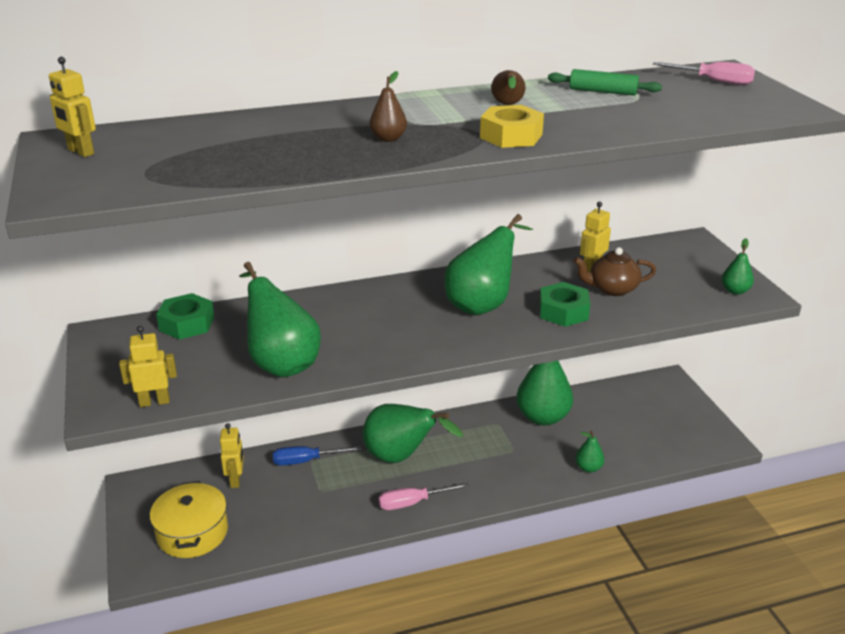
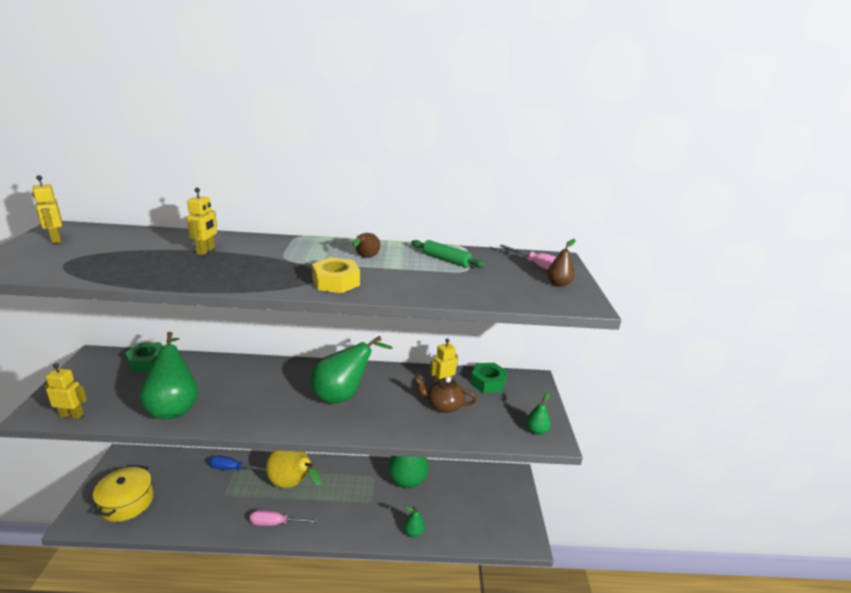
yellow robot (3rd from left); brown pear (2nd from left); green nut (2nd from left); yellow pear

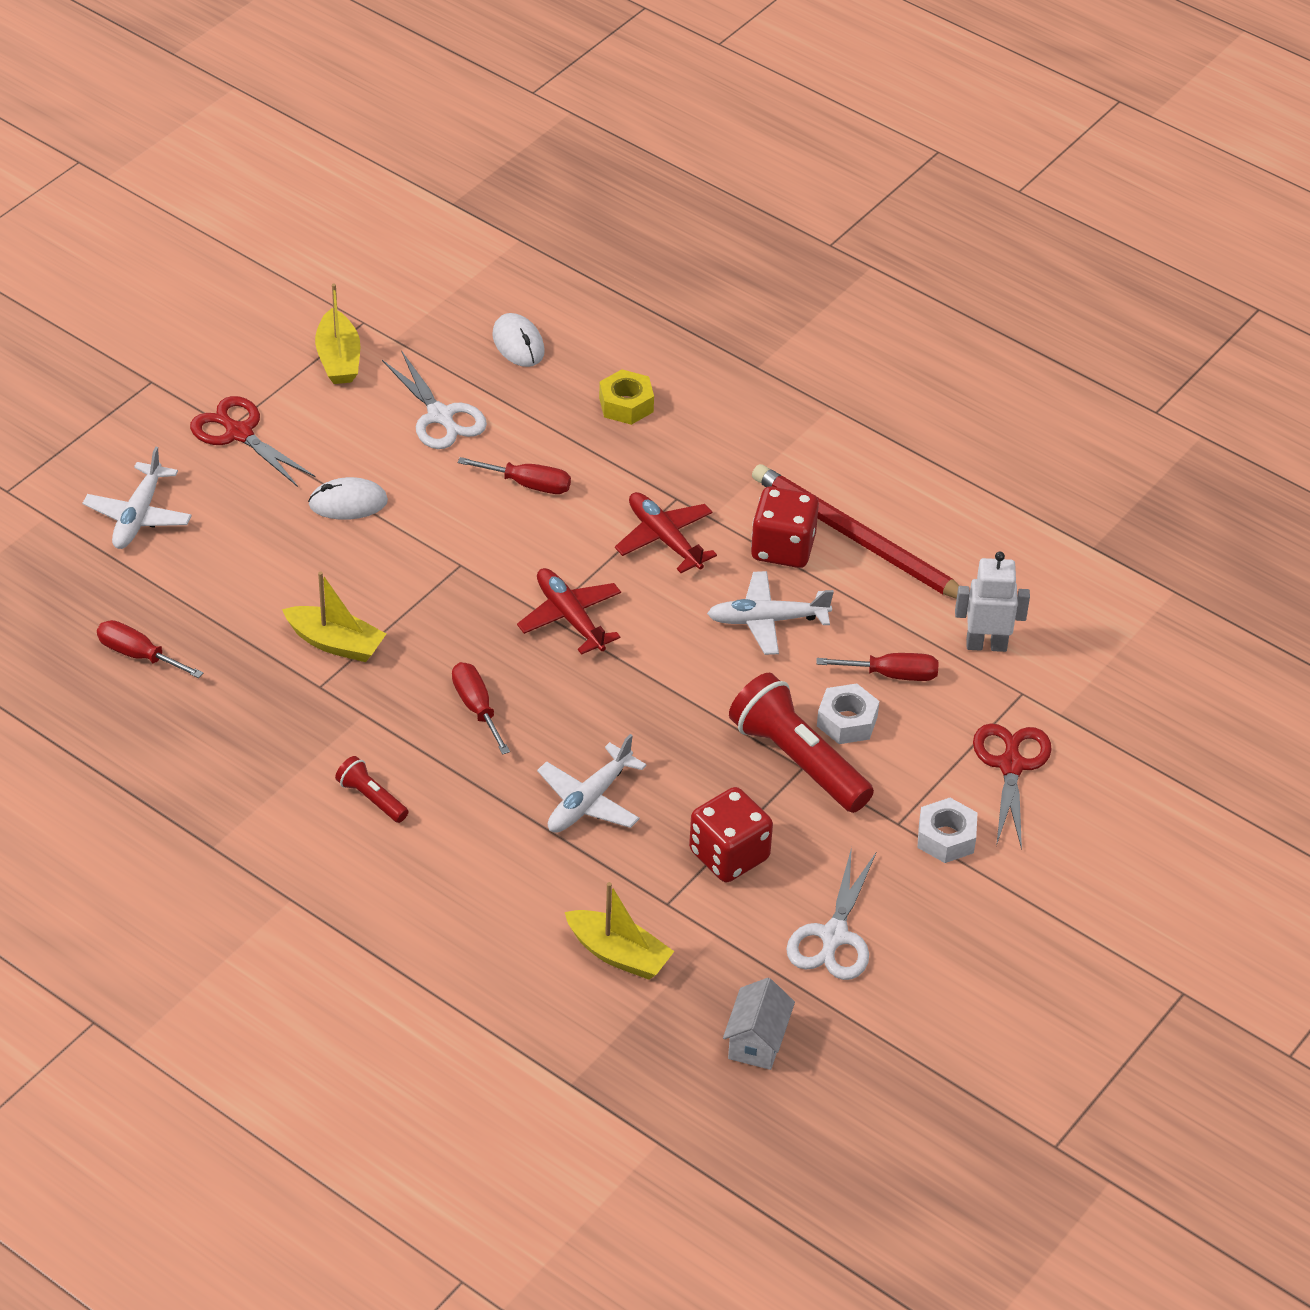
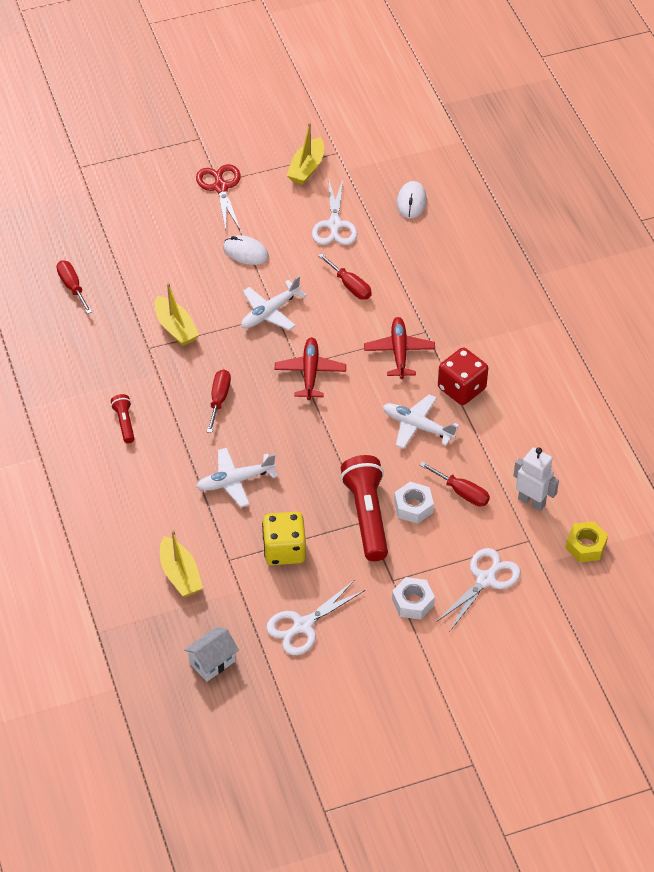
red pencil; white plane (2nd from left); yellow nut; yellow dice; white scissors (3rd from left)

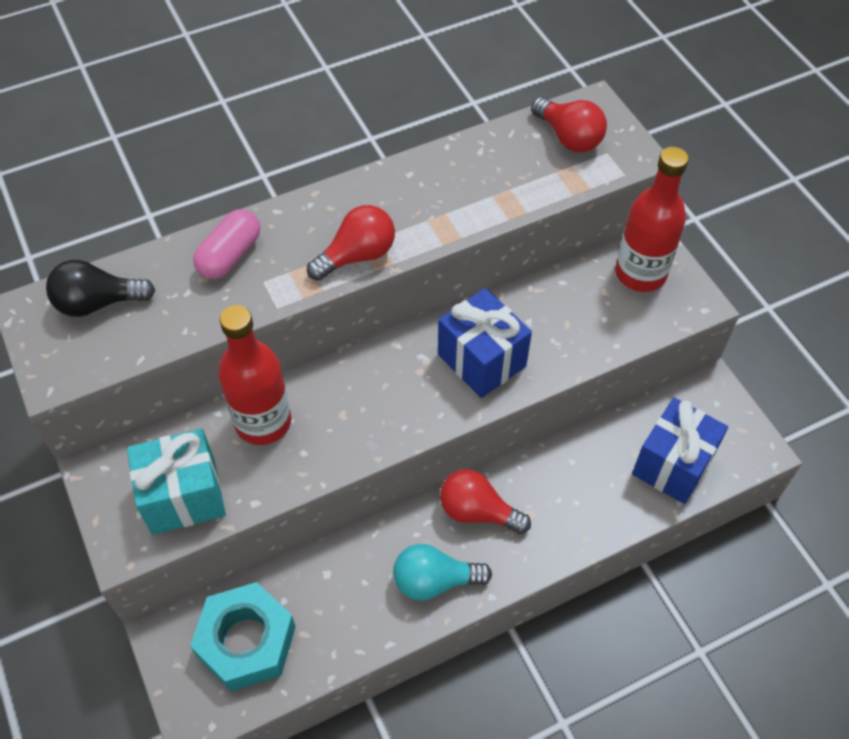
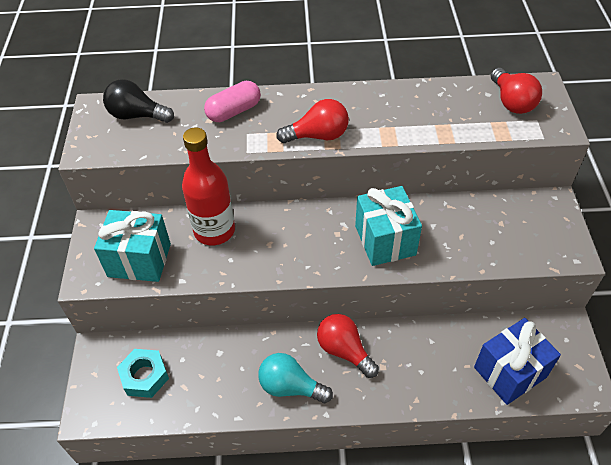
red bottle (2nd from left in the first image); turquoise gift (2nd from left); turquoise nut

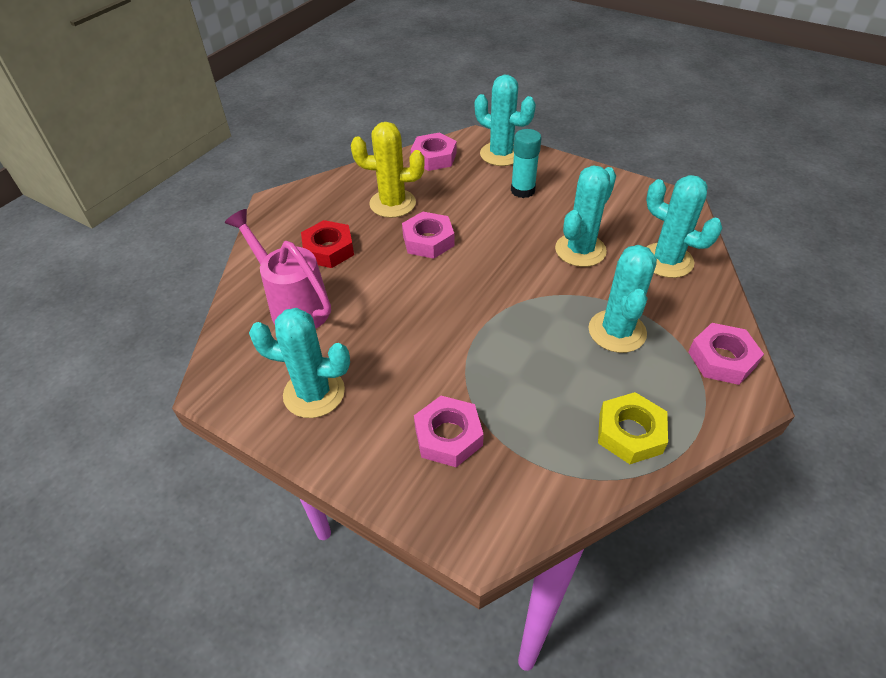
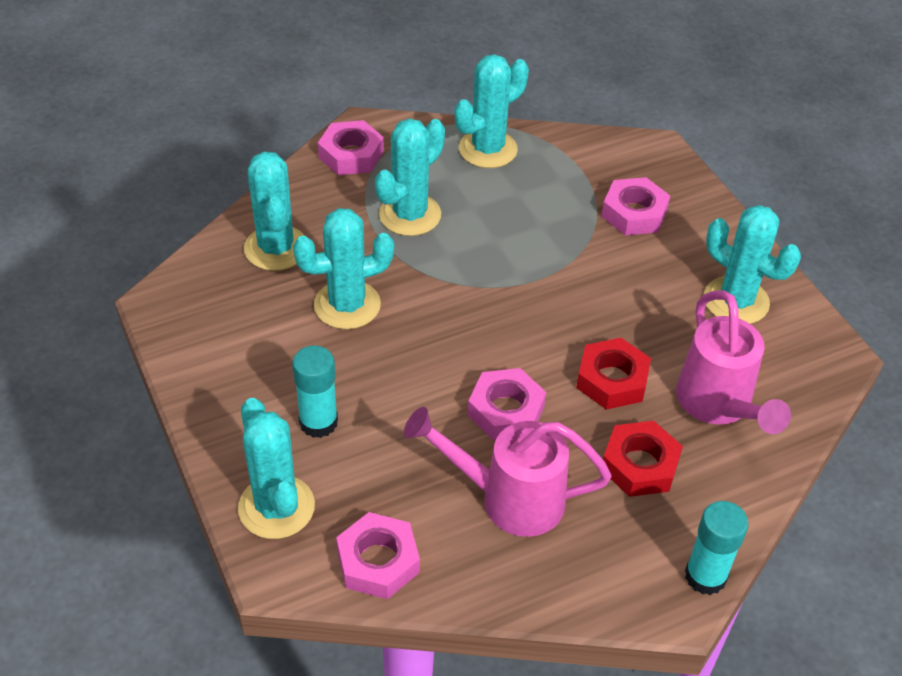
red nut (1st from left); turquoise glue stick (2nd from left); pink watering can (1st from left); turquoise cactus (5th from left)

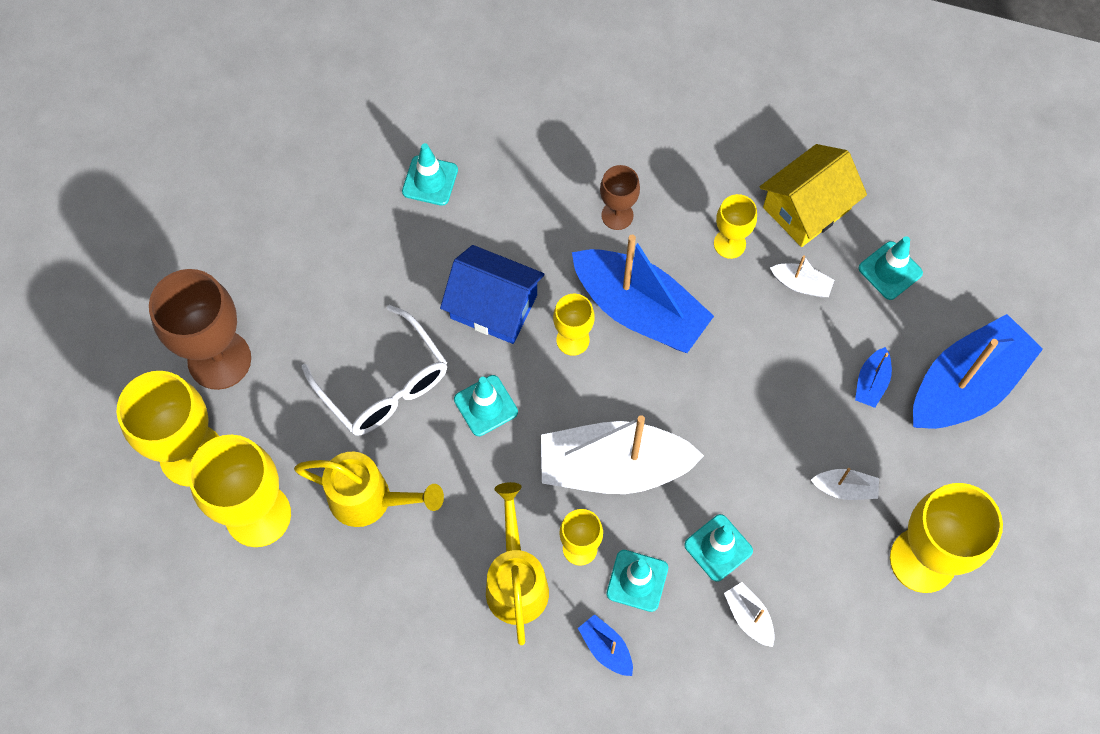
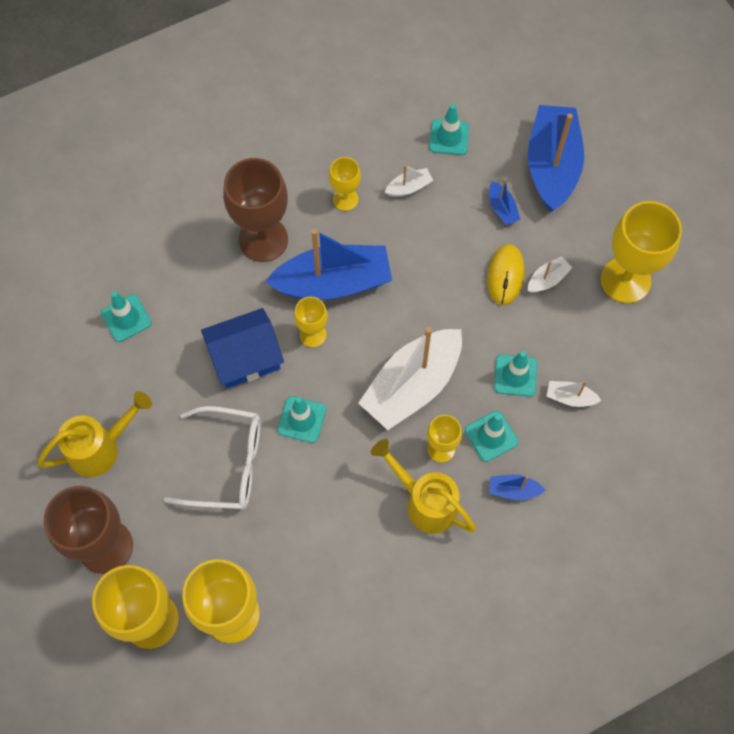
yellow house; yellow mouse; yellow watering can (1st from left); brown goblet (2nd from left)

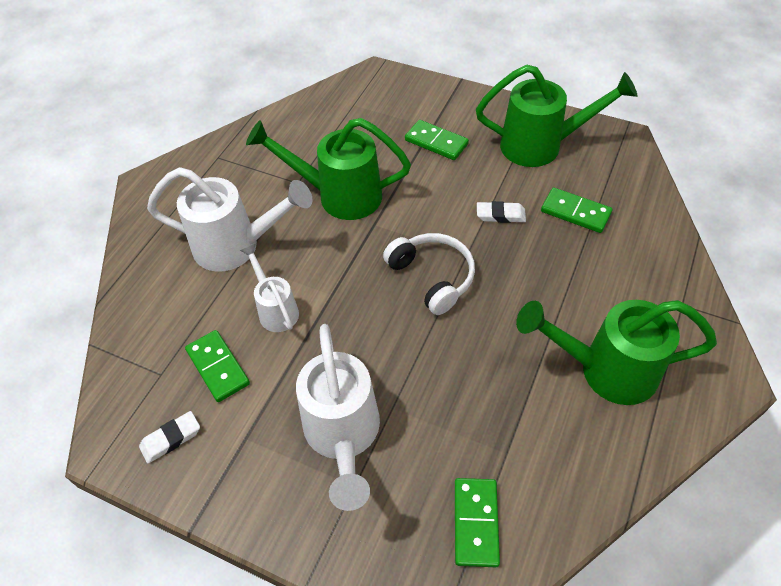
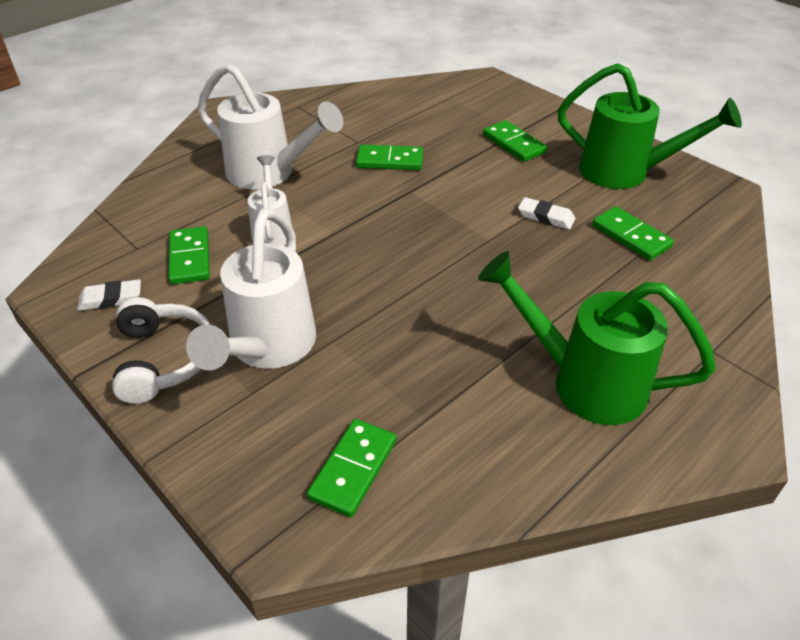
white headphones; green domino (3rd from left)

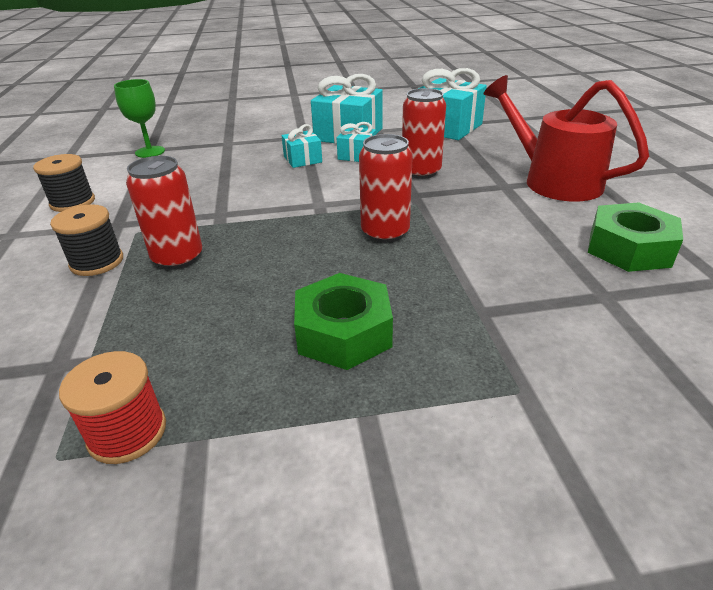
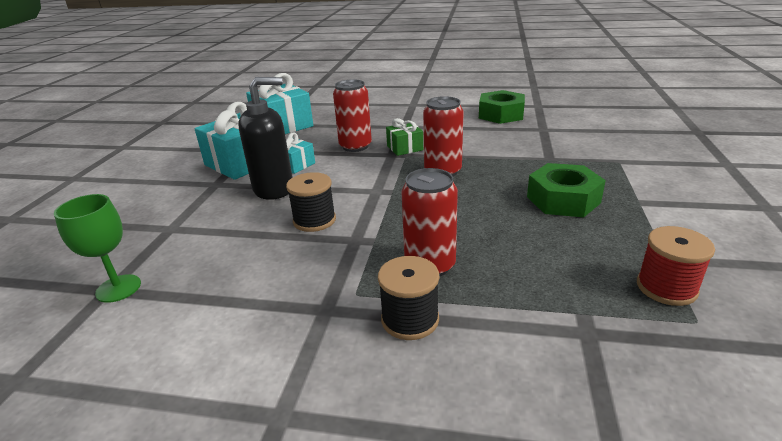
red watering can; green gift; black spool (1st from left); black soap dispenser

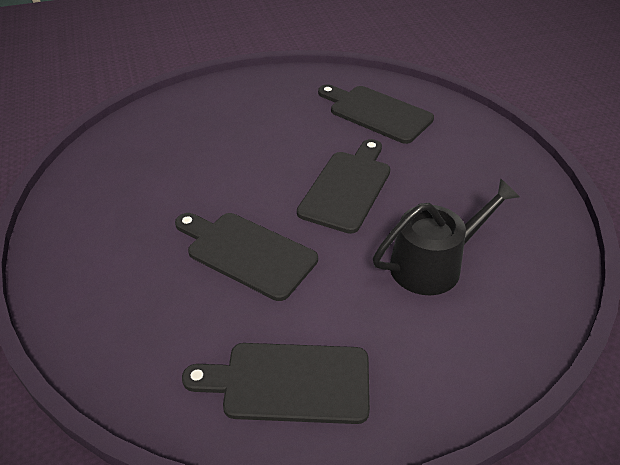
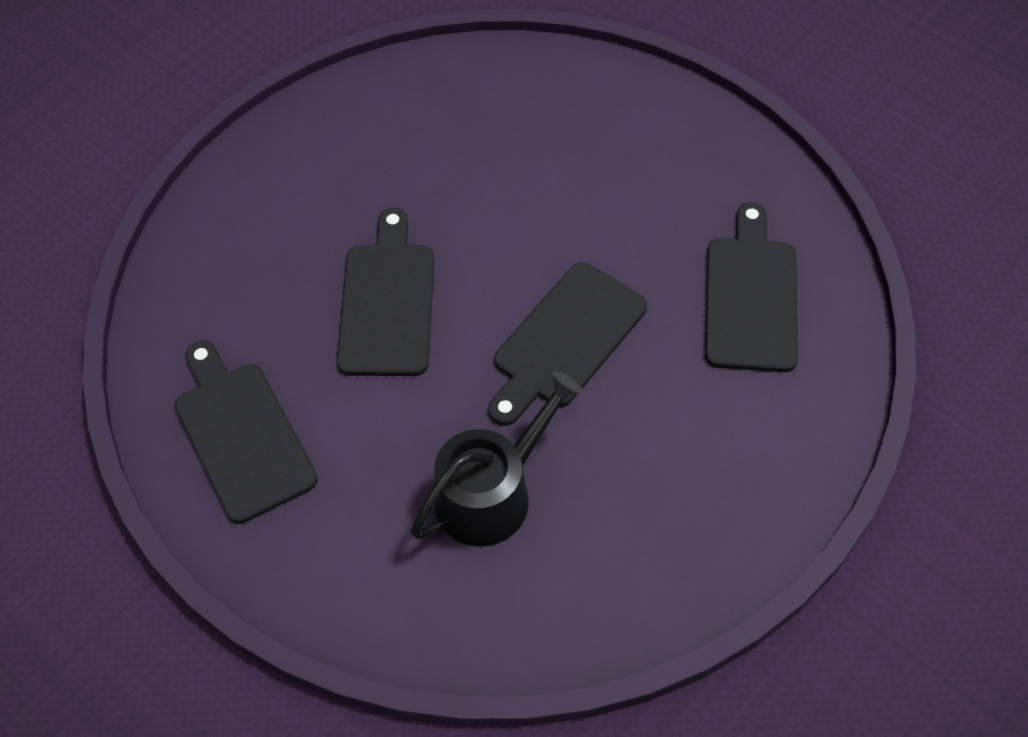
black cutting board (3rd from left); black watering can

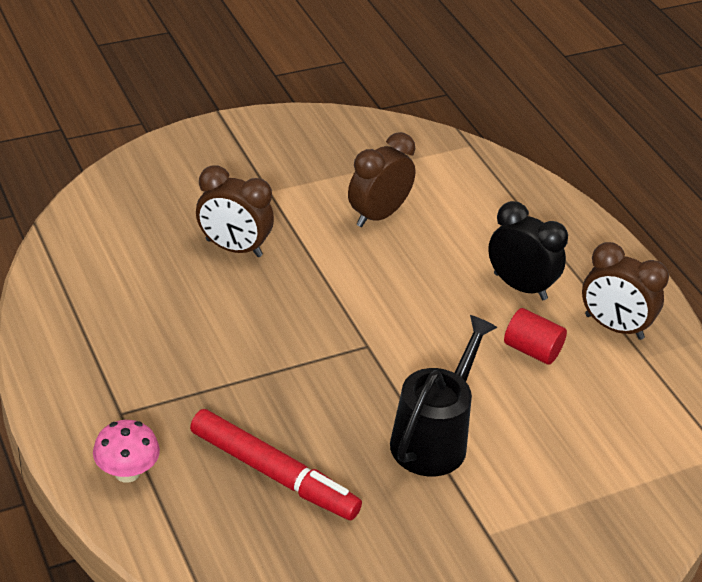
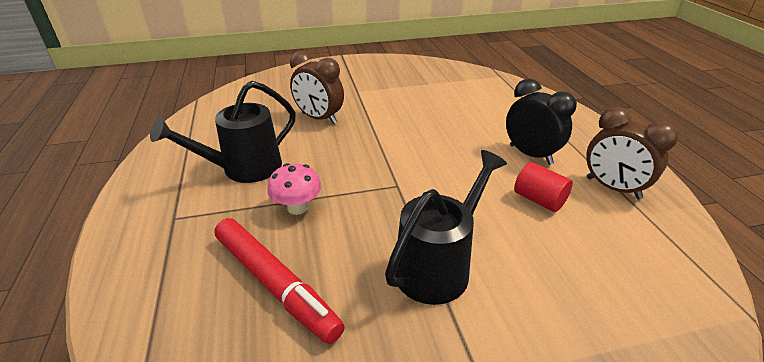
brown clock (2nd from left in the first image); black watering can (1st from left); pink mushroom

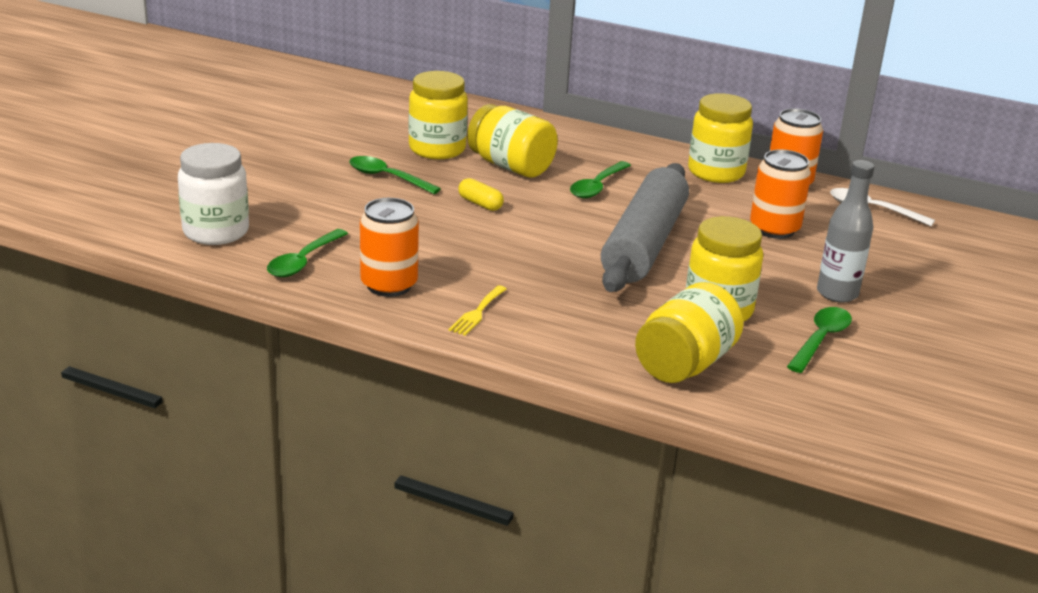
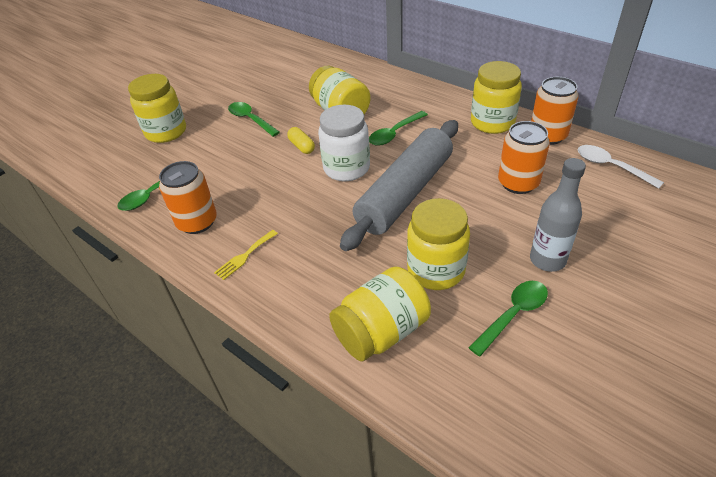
white jar; yellow jar (1st from left)

